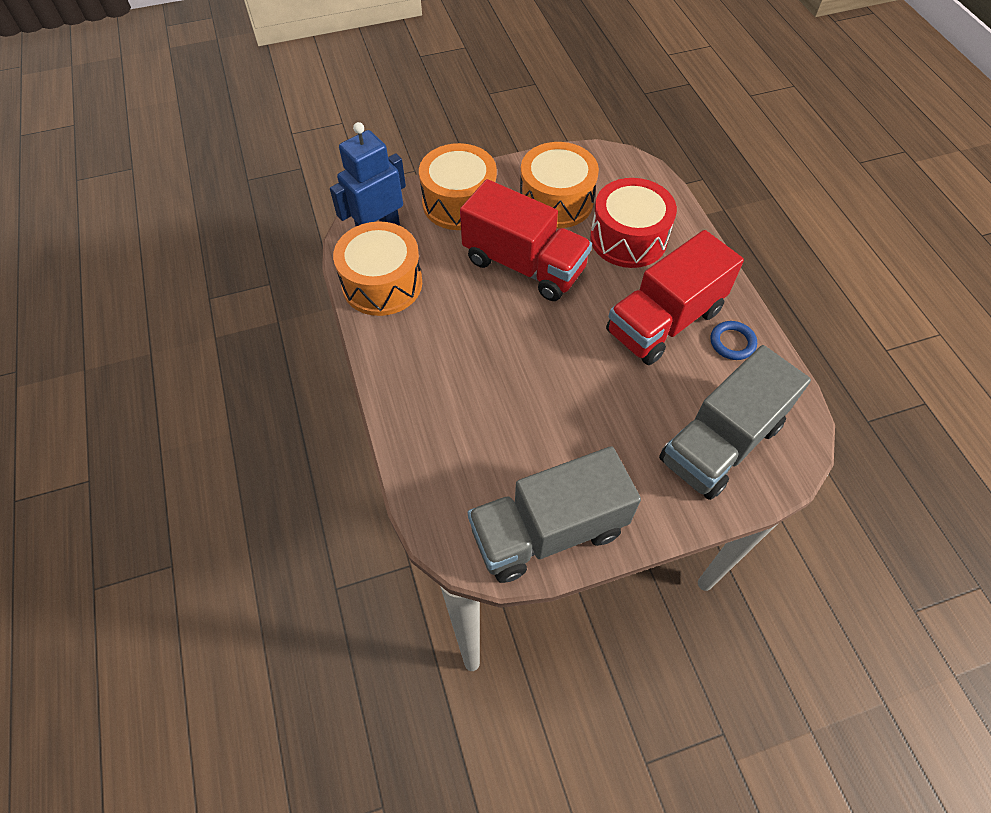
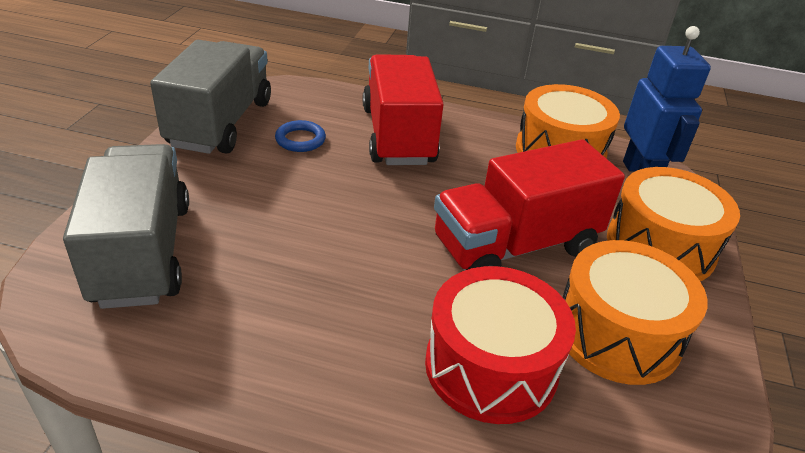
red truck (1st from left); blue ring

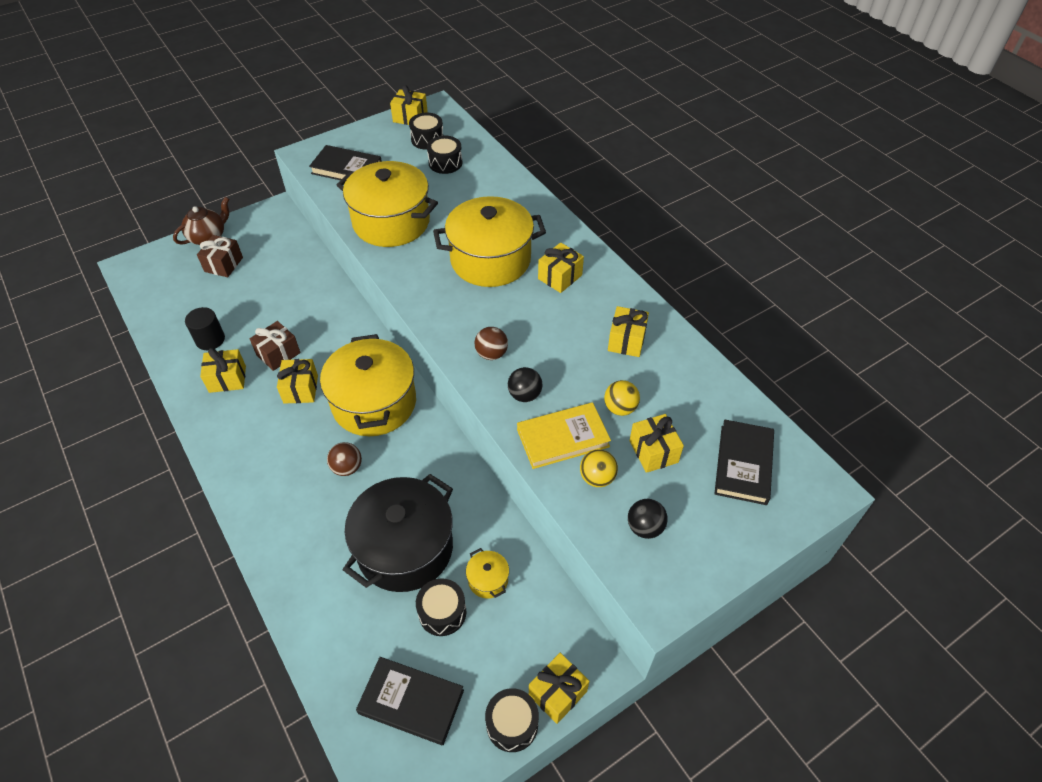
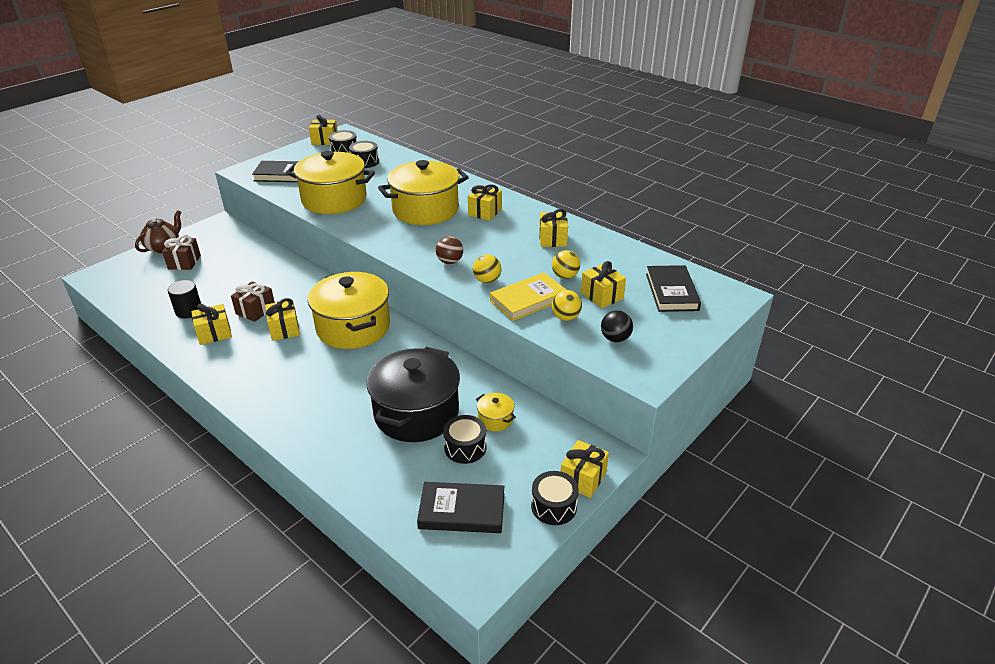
brown ball (1st from left in the first image); yellow ball (1st from left)

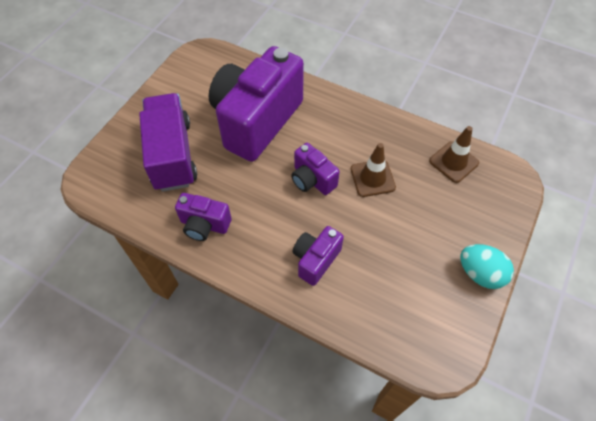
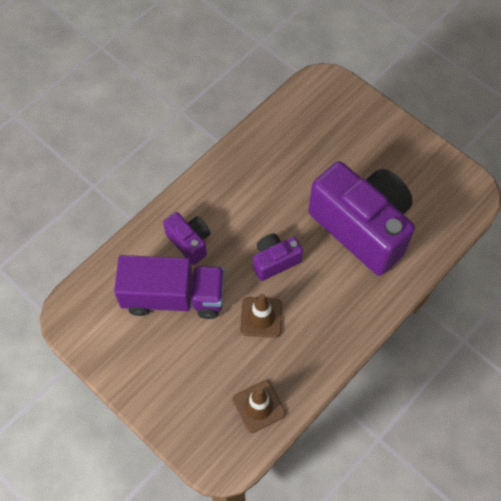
purple camera (1st from left in the first image); turquoise egg; purple truck

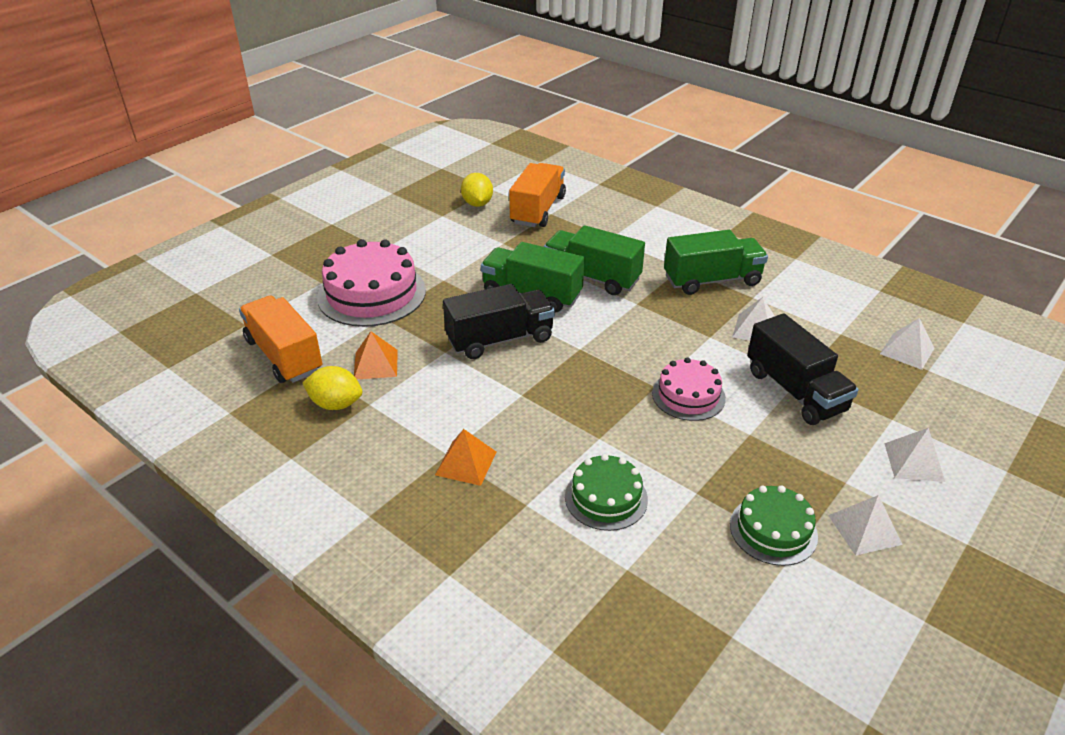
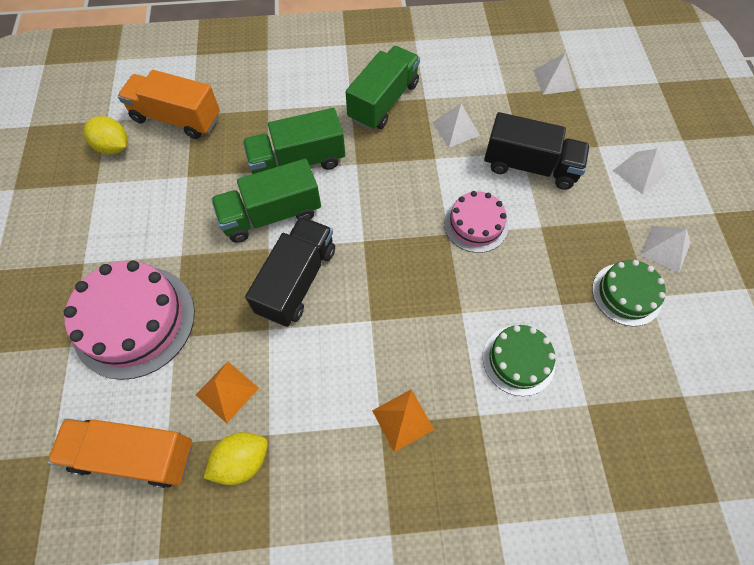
orange truck (2nd from left)

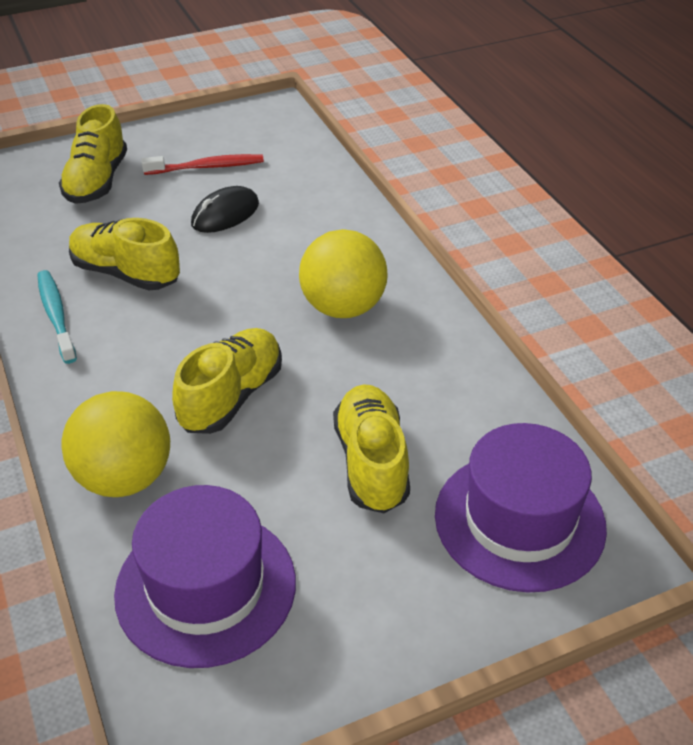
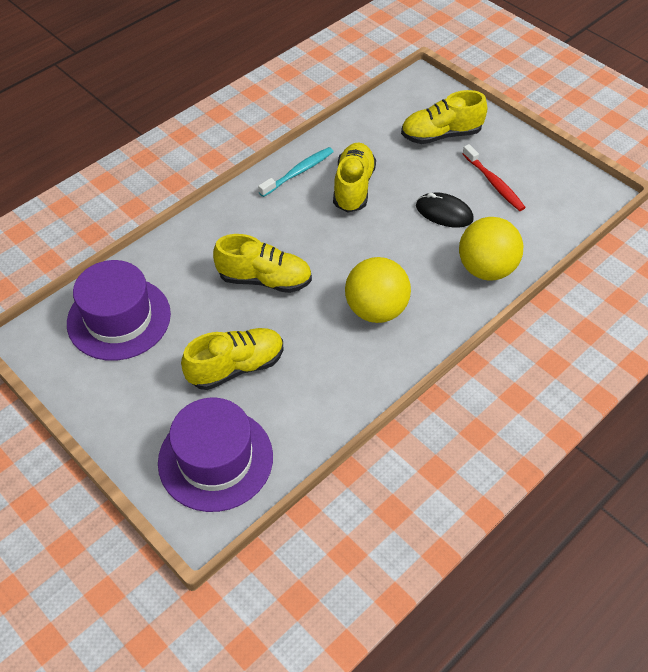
yellow ball (2nd from left)

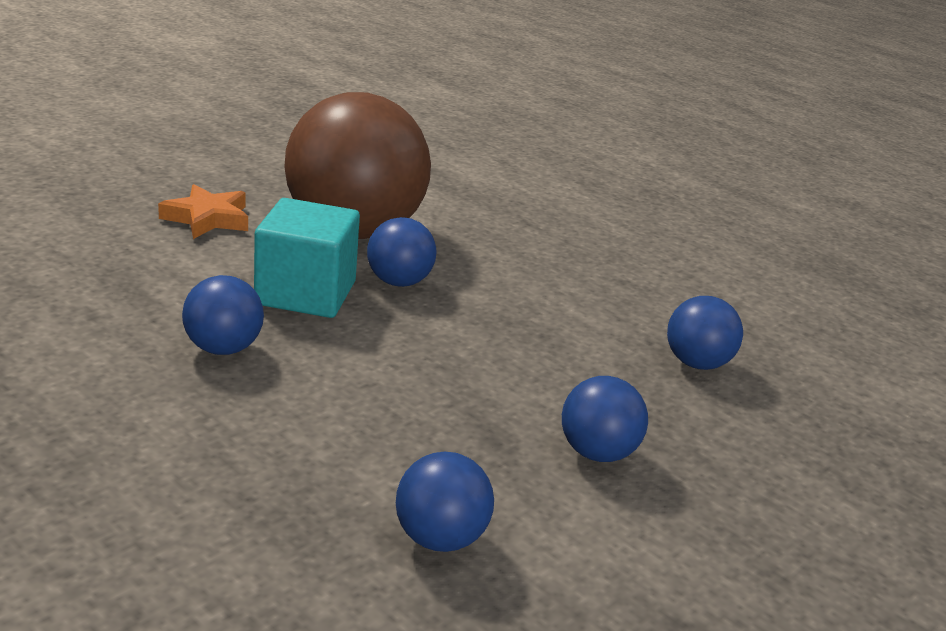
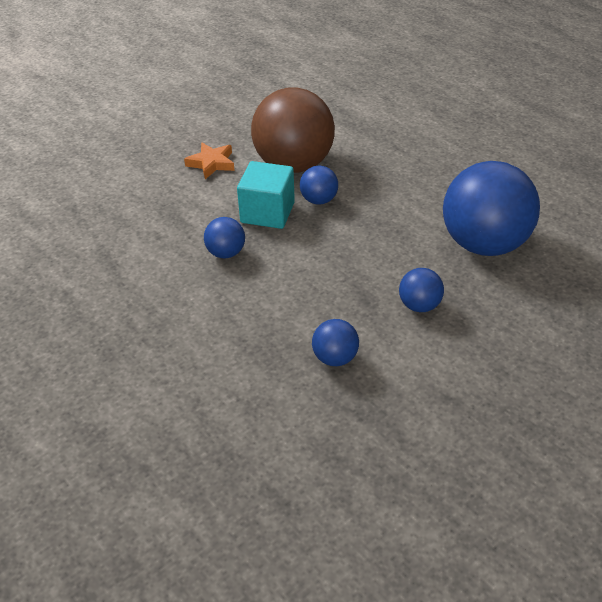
blue ball (5th from left)

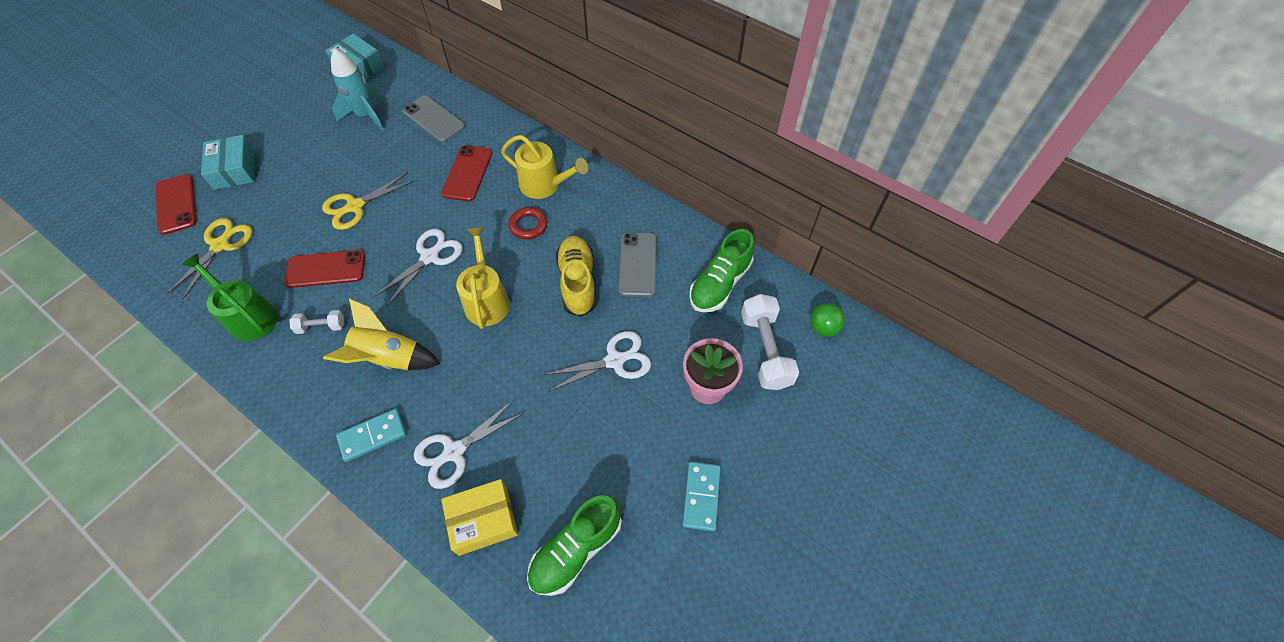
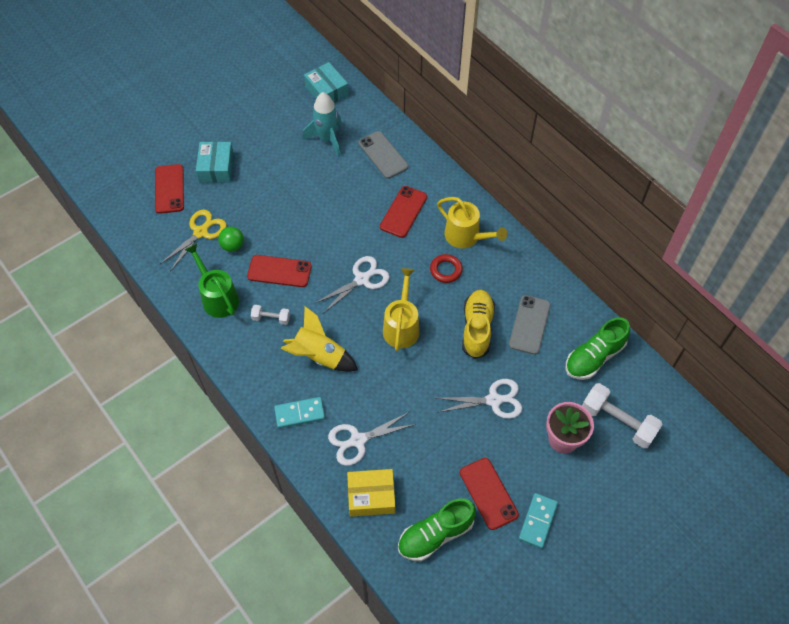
yellow scissors (2nd from left in the first image); red phone (4th from left); green ball; white dumbbell (2nd from left)

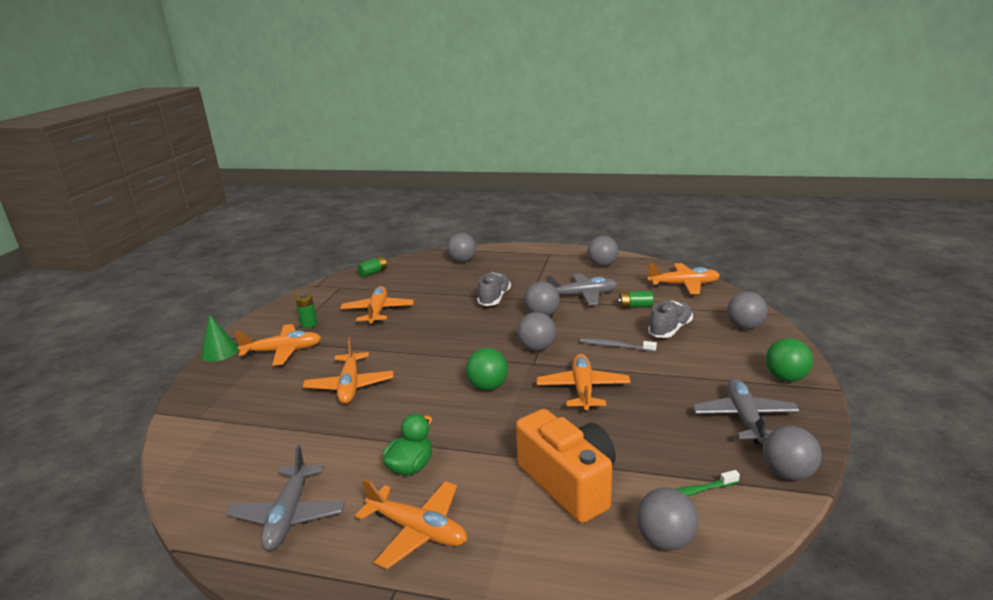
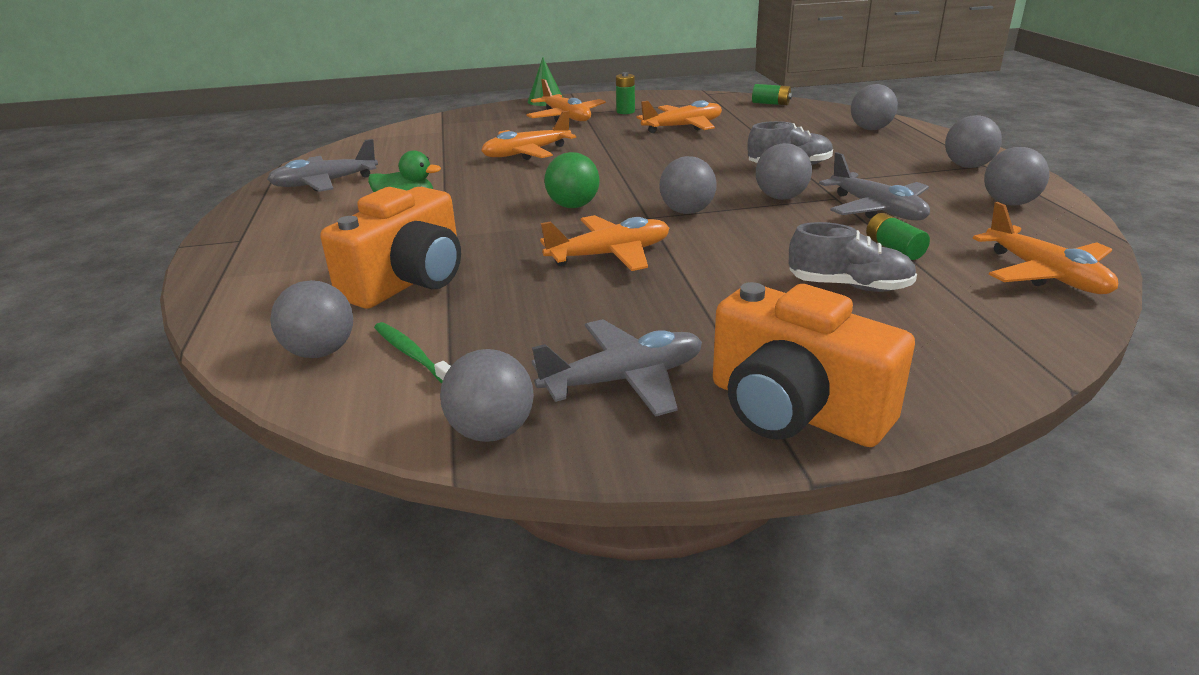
orange plane (4th from left in the first image); grey toothbrush; grey ball (6th from left); orange camera (2nd from left)

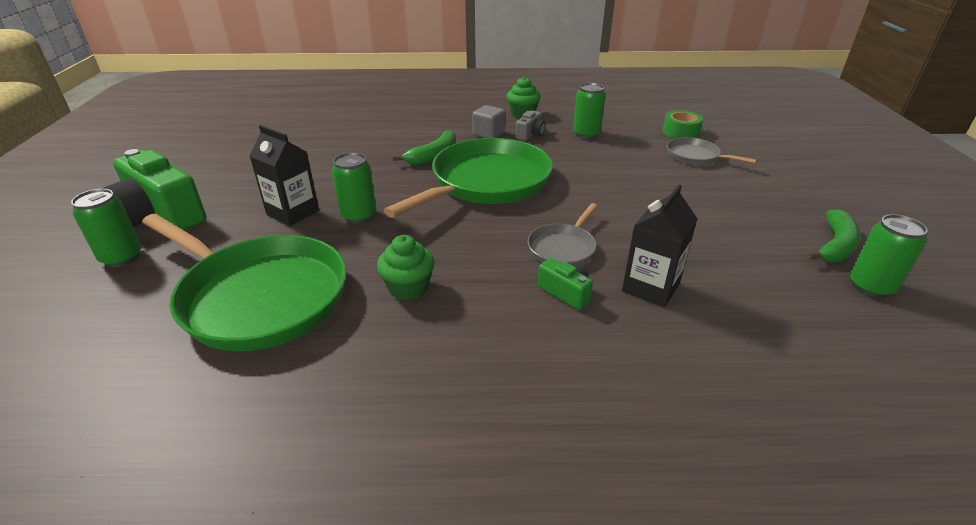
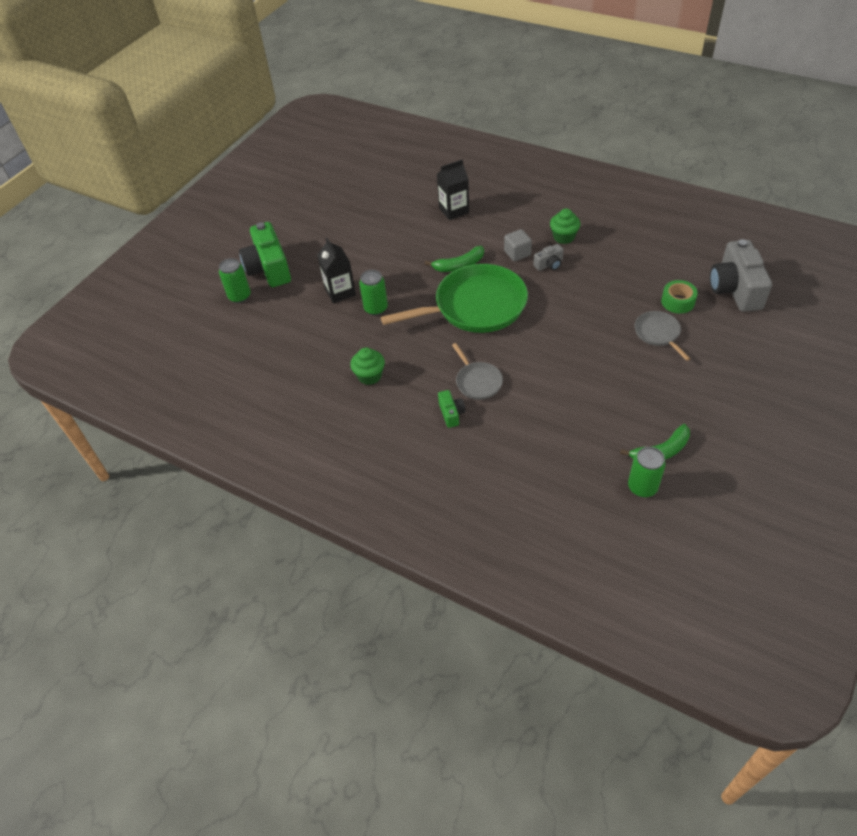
green pan (1st from left in the first image); green can (3rd from left in the first image); grey camera (2nd from left); black carton (2nd from left); grey pan (1st from left)

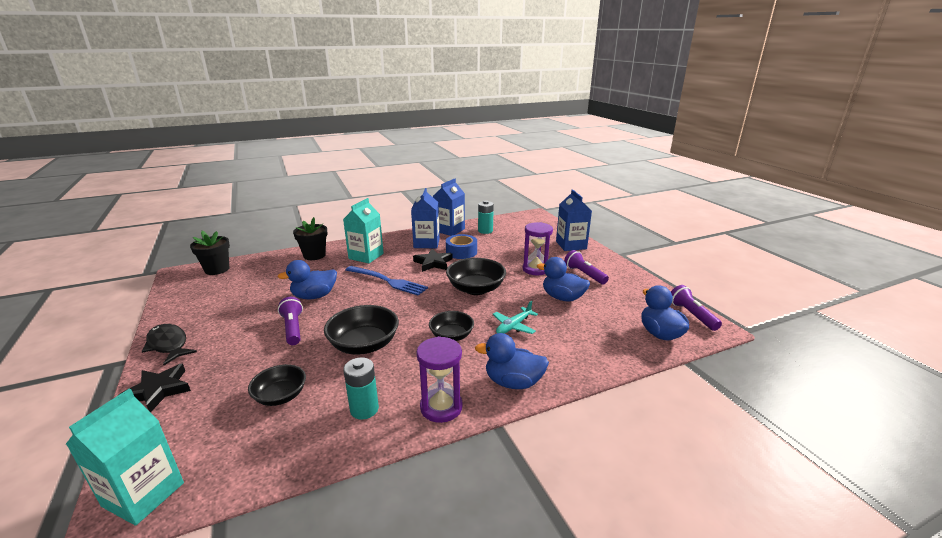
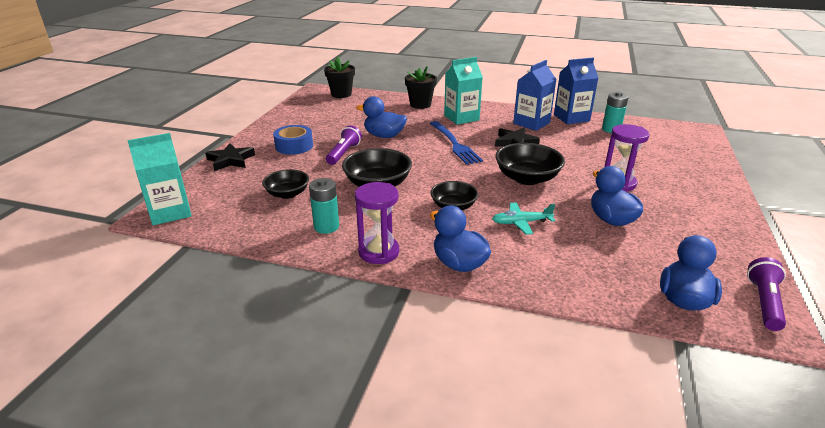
black fish; blue carton (3rd from left in the first image); purple flashlight (2nd from left in the first image); blue tape

